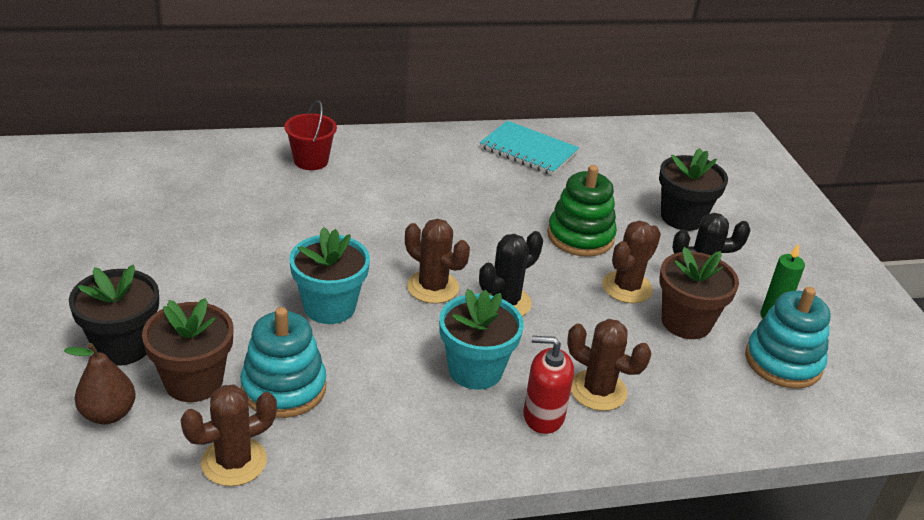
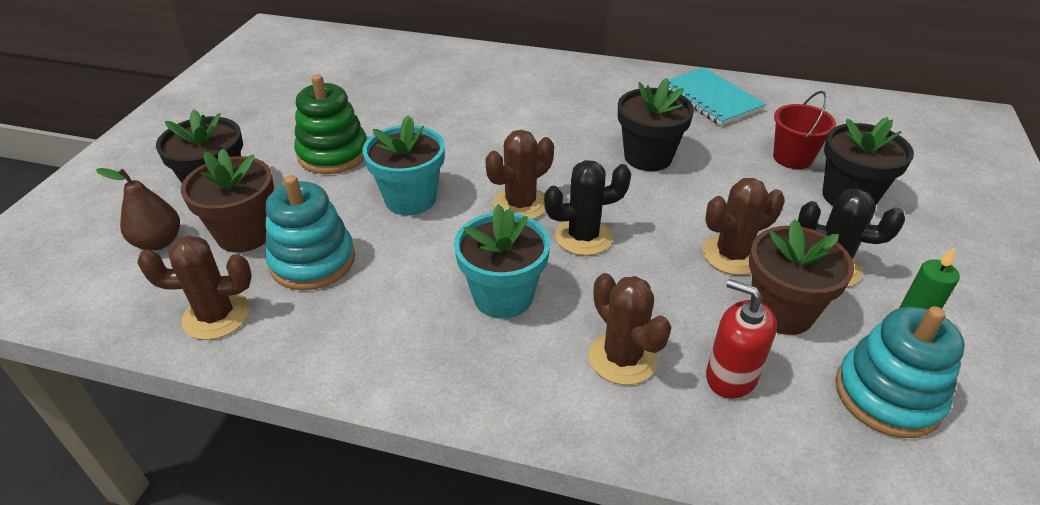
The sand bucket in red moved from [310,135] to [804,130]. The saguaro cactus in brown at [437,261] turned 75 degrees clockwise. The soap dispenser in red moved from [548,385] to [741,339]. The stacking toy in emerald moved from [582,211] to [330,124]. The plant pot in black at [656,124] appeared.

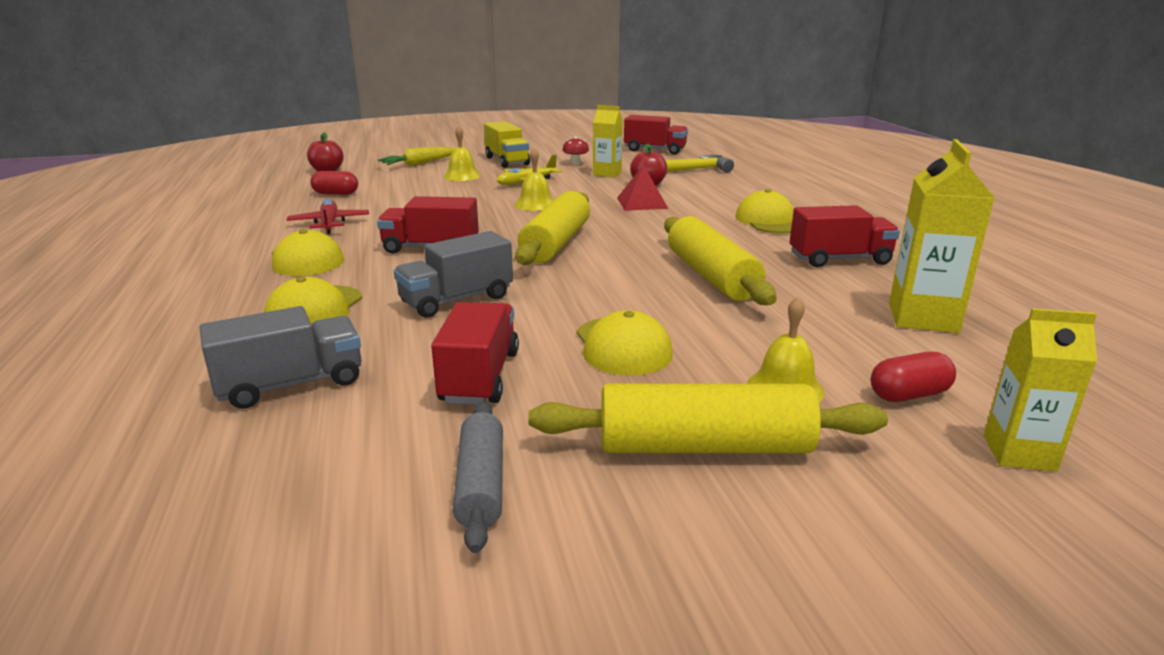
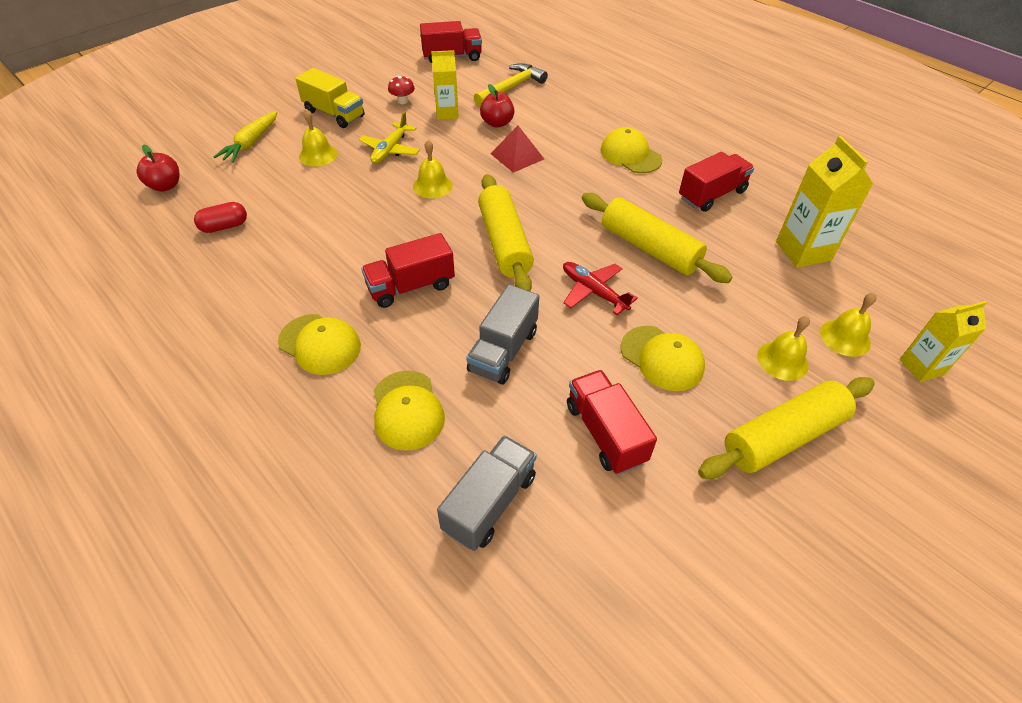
The toy plane in red moved from [328,216] to [600,288]. The pastry roller in grey at [478,477] disappeared. The capsule in red at [913,377] was replaced by the hand bell in bright yellow at [848,325].

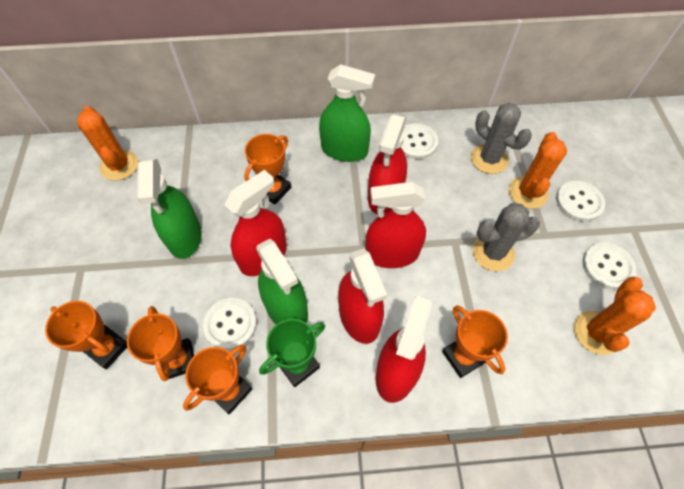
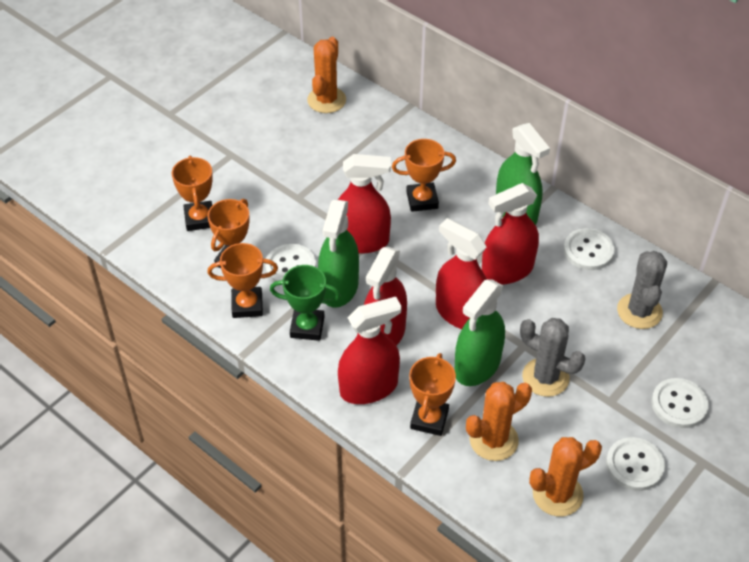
The sprayer in emerald moved from [169,209] to [479,332]. The saguaro cactus in bright orange moved from [538,170] to [499,421].

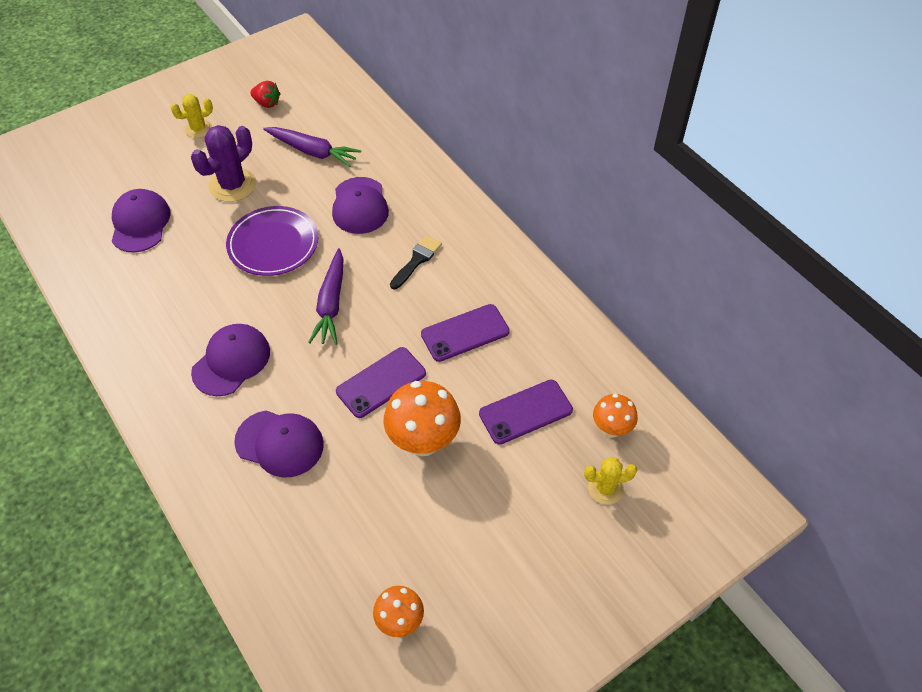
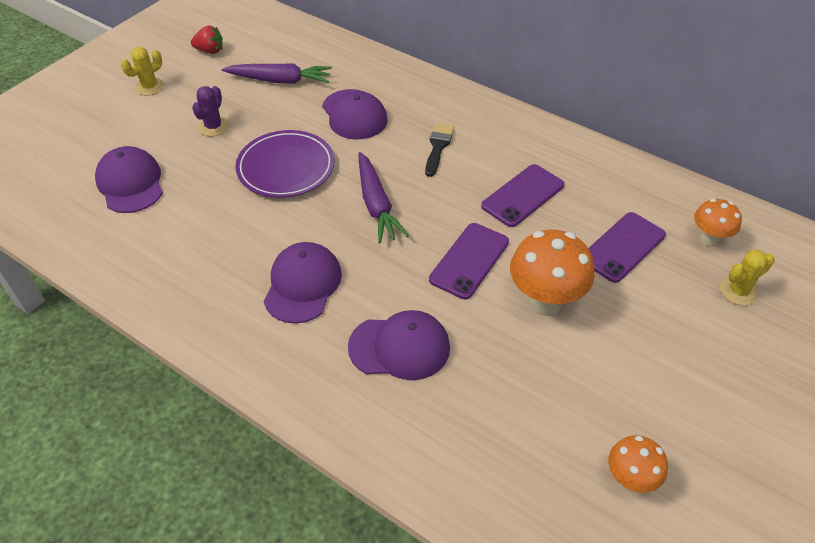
The saguaro cactus in violet at [223,163] changed to 0.60 times the size.

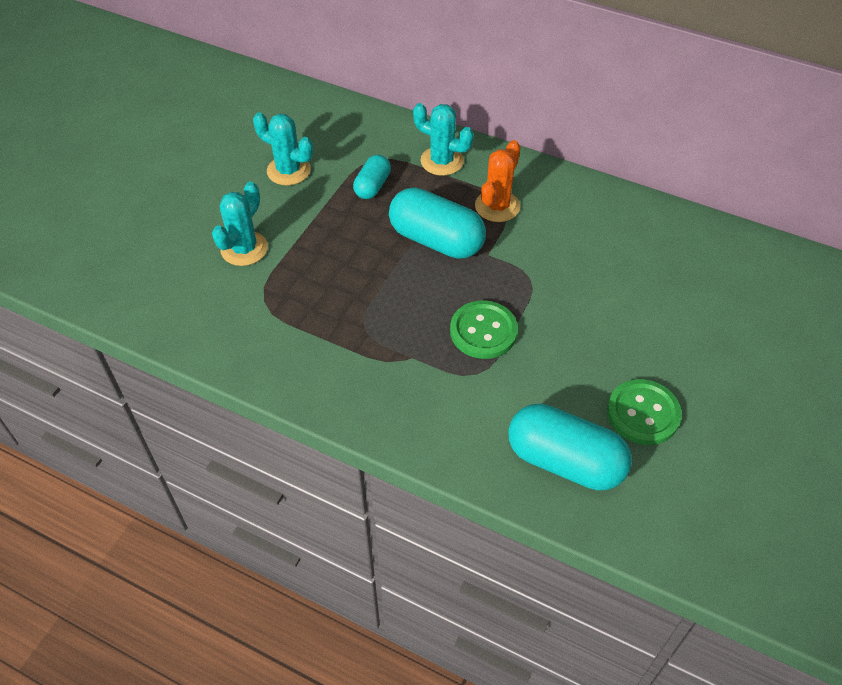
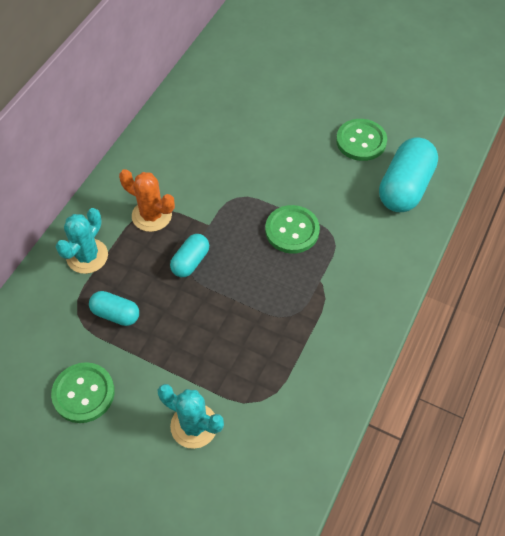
The saguaro cactus in aqua at [283,148] was replaced by the sewing button in emerald at [83,392]. The capsule in aqua at [437,223] changed to 0.55 times the size.

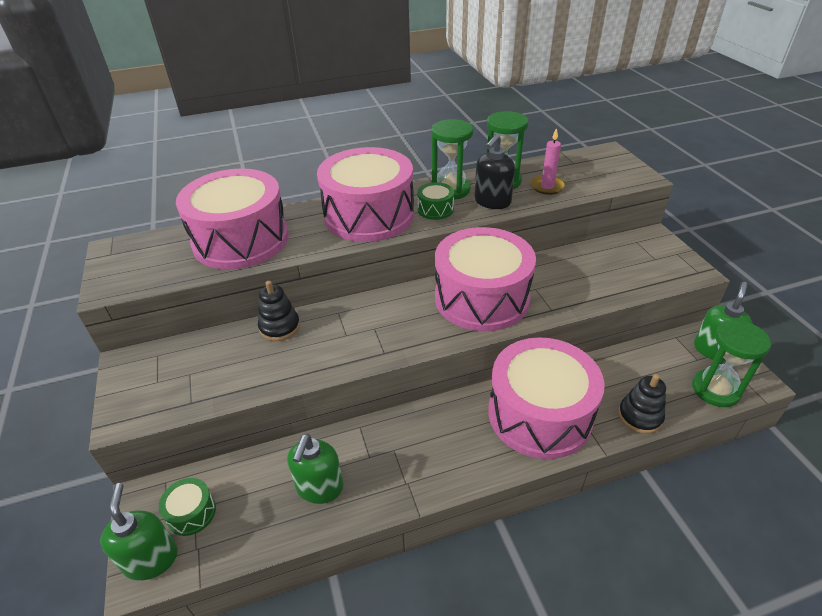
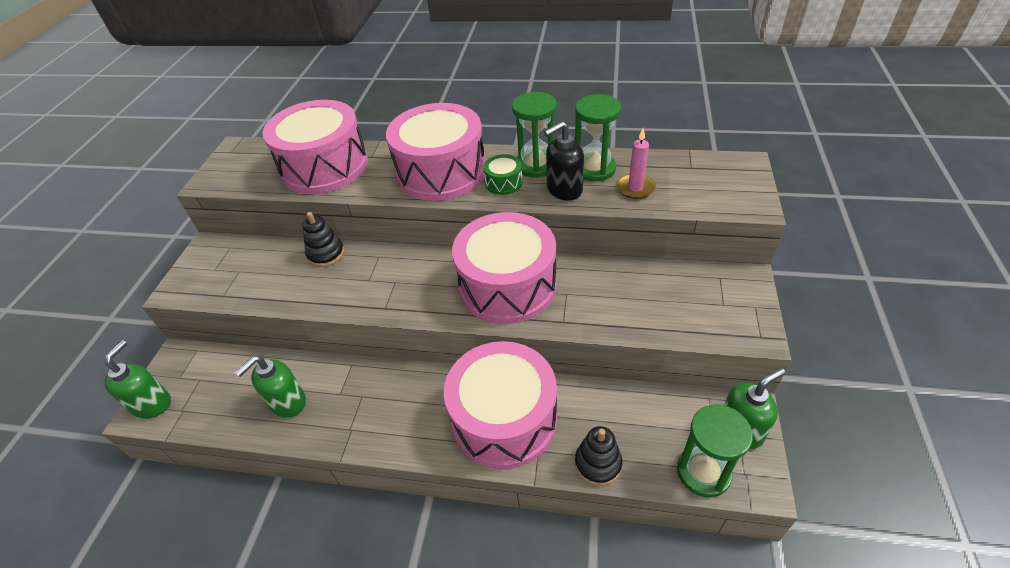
The snare drum in emerald at [187,507] disappeared.

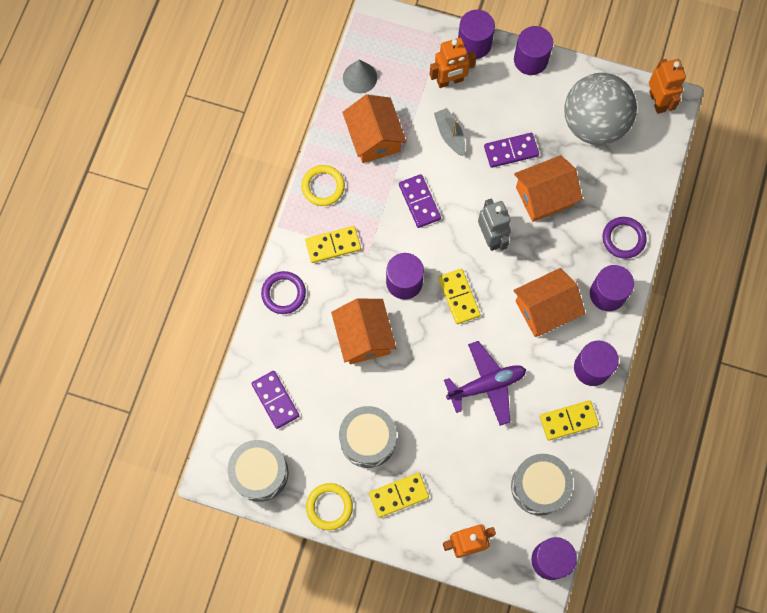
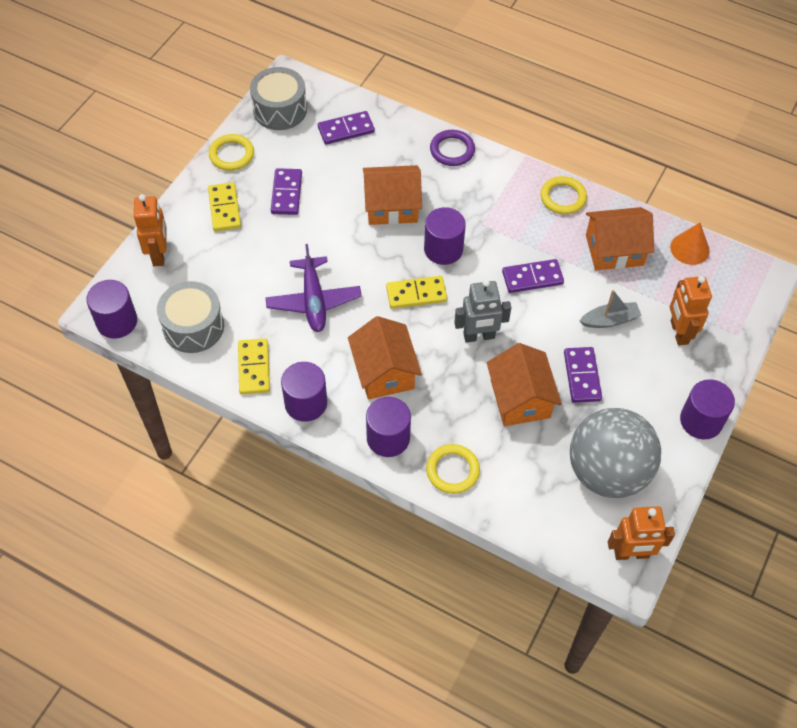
The domino in bright yellow at [333,244] disappeared. The snare drum in grey at [368,437] was replaced by the domino in violet at [286,191]. The solid cone in grey at [360,76] became the solid cone in bright orange at [690,244]. The cylinder shape in violet at [476,34] disappeared. The ring in violet at [624,238] became the ring in bright yellow at [453,469].

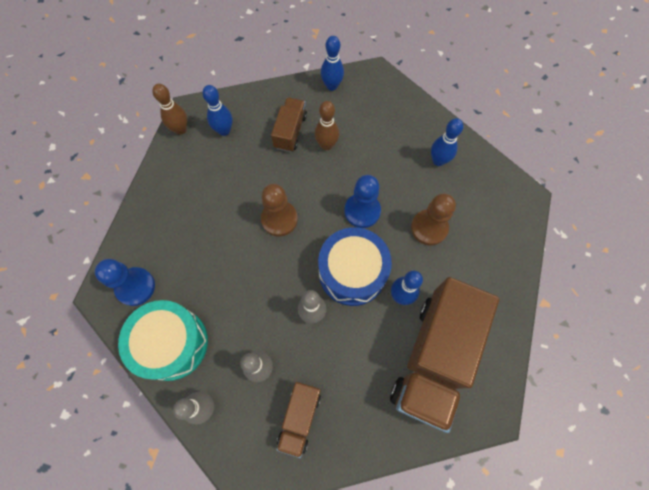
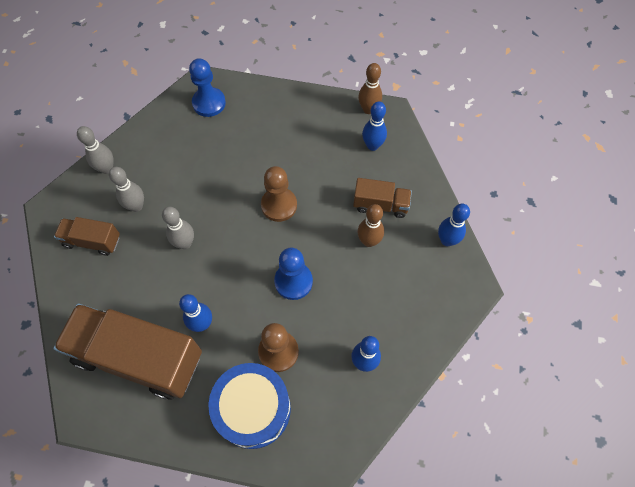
The snare drum in aqua at [163,340] disappeared. The snare drum in cobalt moved from [355,266] to [250,406].

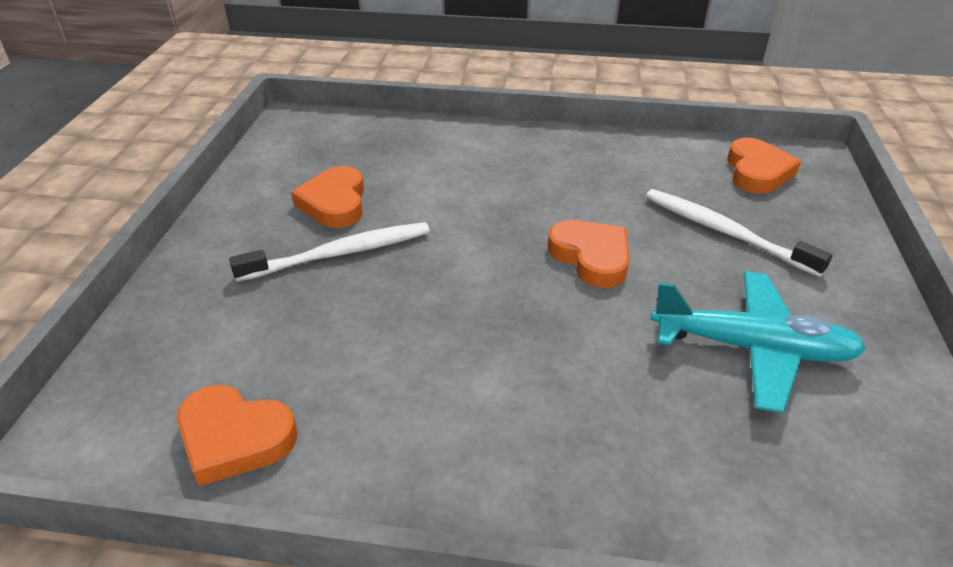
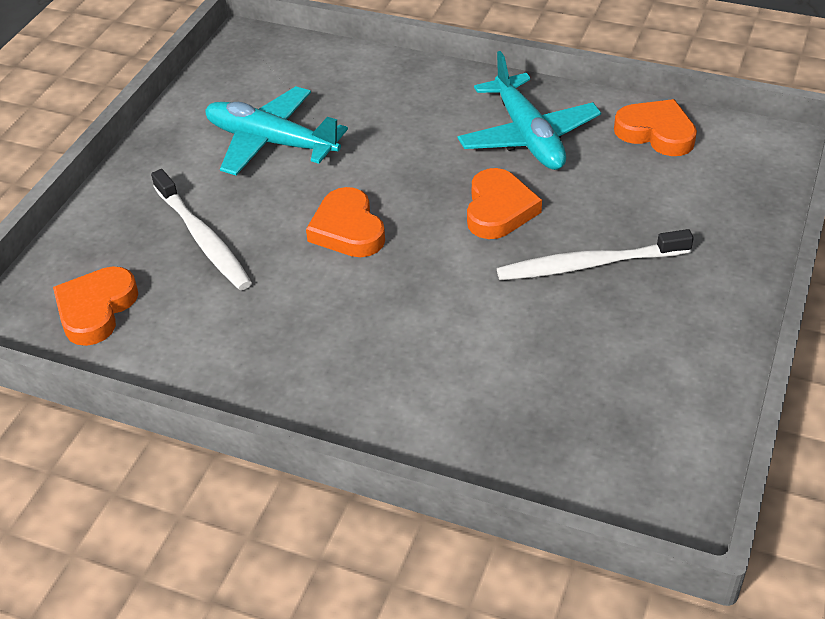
The love heart in bright orange moved from [327,197] to [504,203]. The toy plane in aqua at [529,110] appeared.

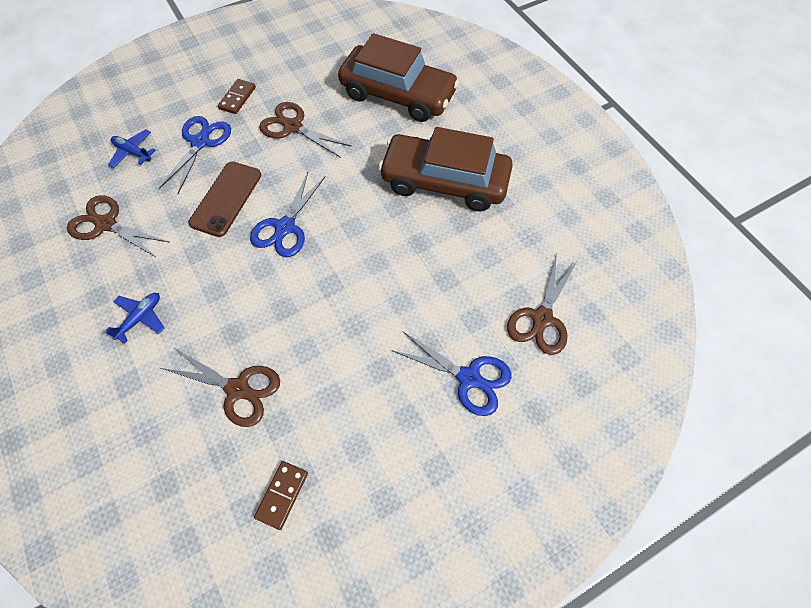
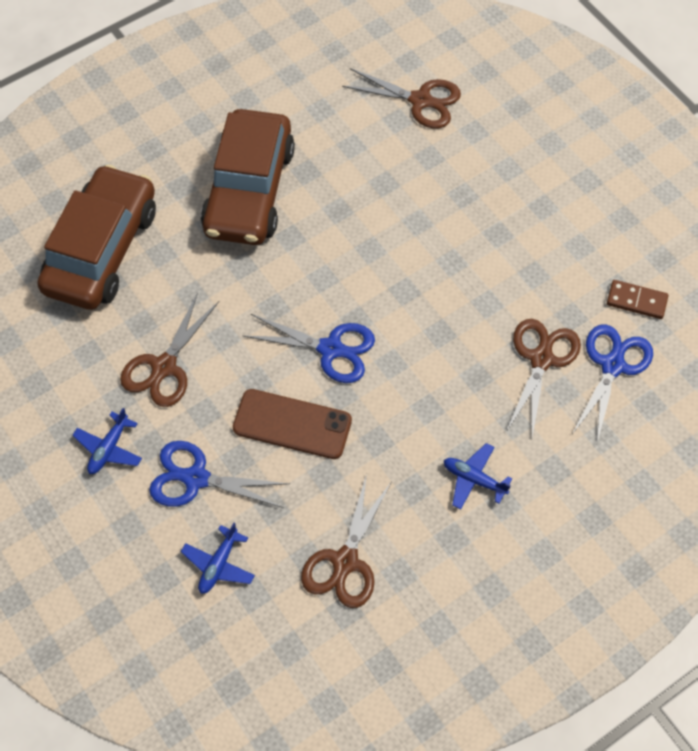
The domino in brown at [237,96] was replaced by the toy plane in cobalt at [107,441]. The pair of scissors in cobalt moved from [451,373] to [613,383].

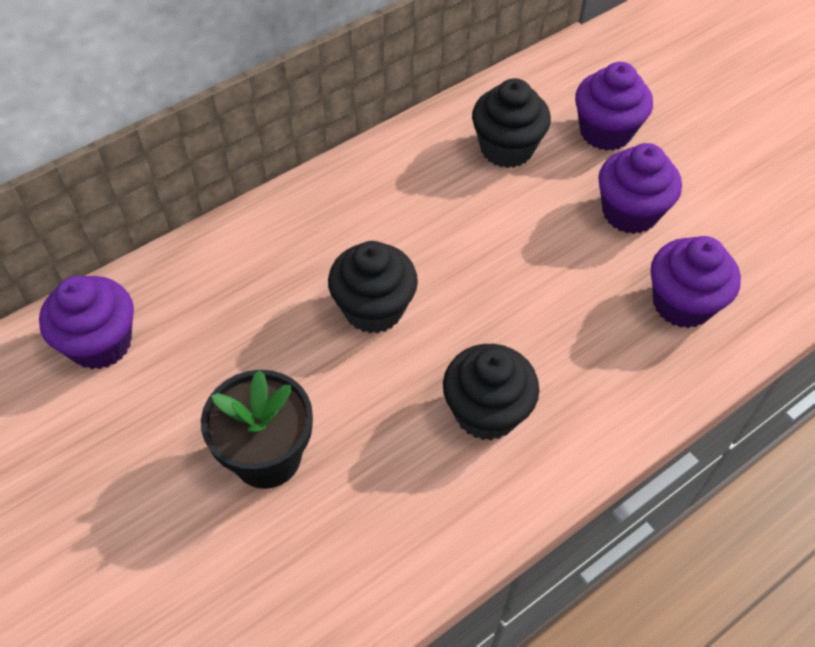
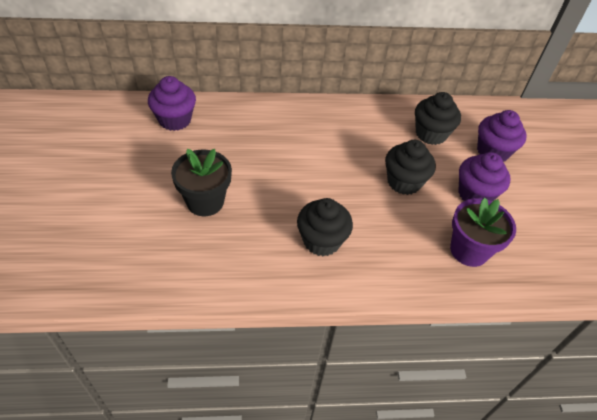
The fairy cake in black moved from [373,287] to [410,167]. The fairy cake in violet at [696,282] was replaced by the plant pot in violet at [483,232].

